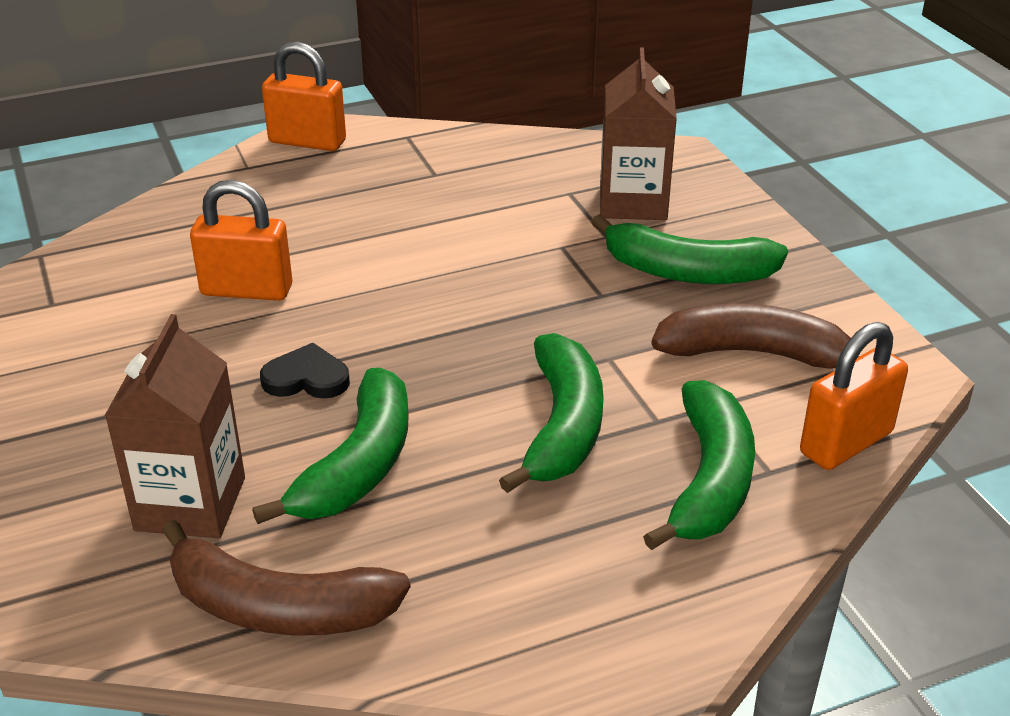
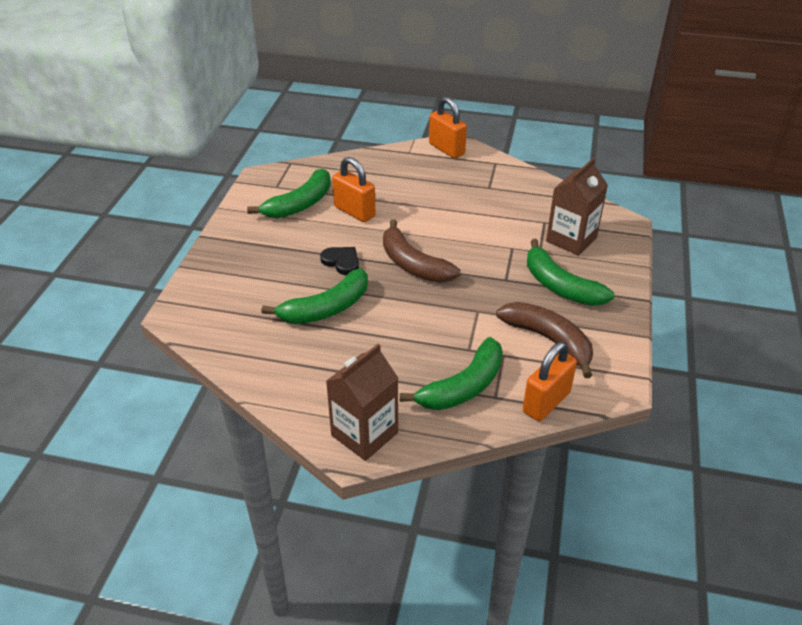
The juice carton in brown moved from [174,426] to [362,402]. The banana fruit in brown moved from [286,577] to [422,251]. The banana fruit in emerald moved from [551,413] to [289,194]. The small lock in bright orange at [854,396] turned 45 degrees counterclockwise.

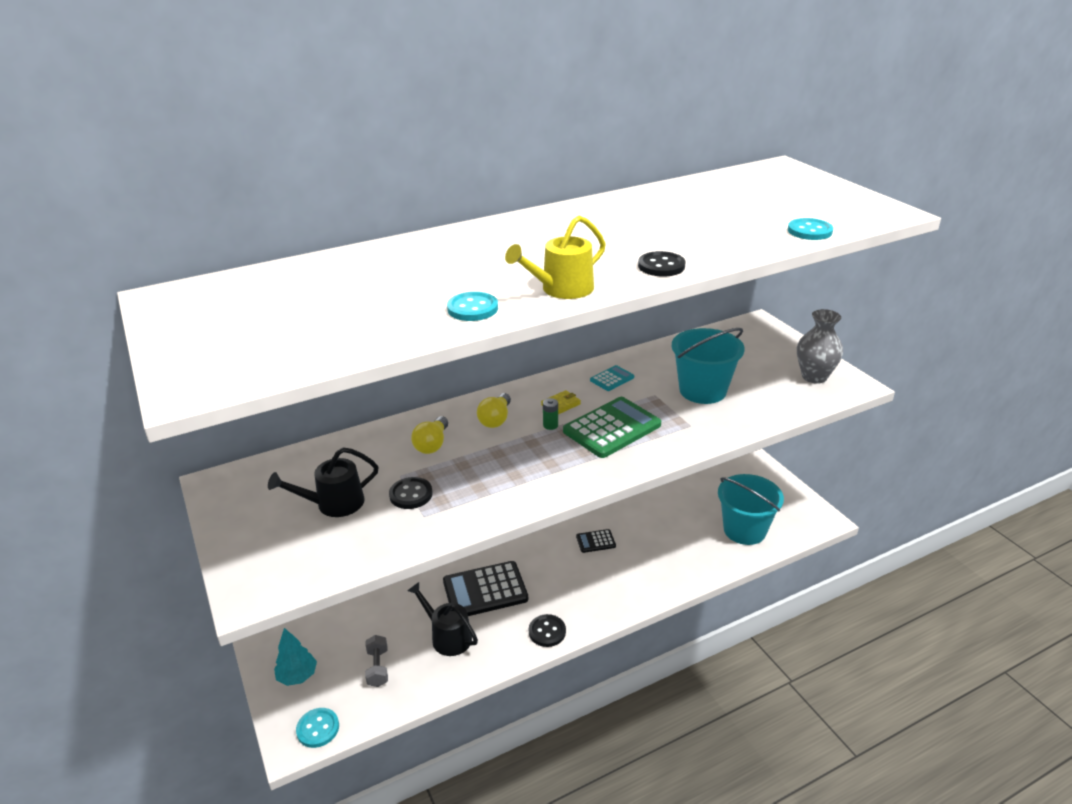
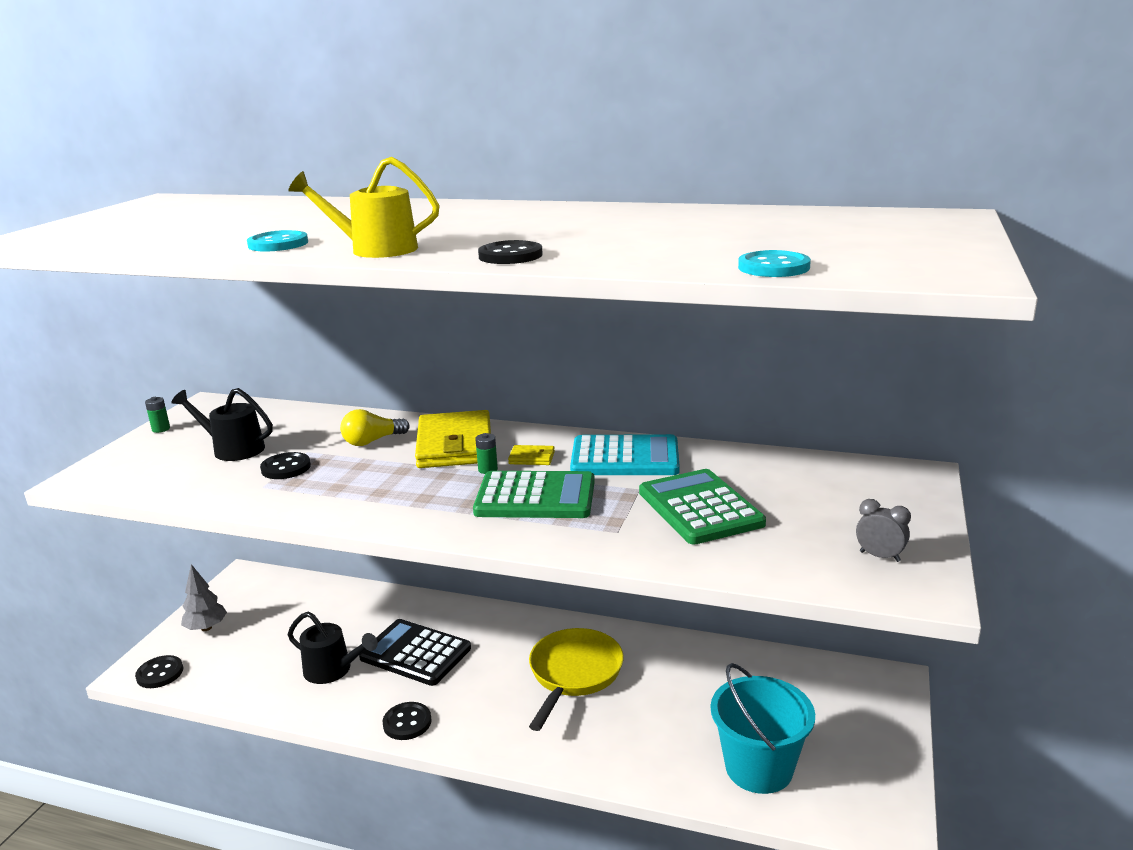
The fir tree in aqua at [295,657] became the fir tree in grey at [204,597]. The sewing button in aqua at [317,728] became the sewing button in black at [159,671]. The free weight in grey at [376,661] disappeared. The watering can in black at [442,619] turned 120 degrees clockwise. The bulb in bright yellow at [494,410] was replaced by the wallet in bright yellow at [453,439]. The pocket calculator in black at [596,541] was replaced by the skillet in bright yellow at [576,679]. The pocket calculator in aqua at [612,378] changed to 2.03 times the size. The sand bucket in aqua at [708,366] was replaced by the pocket calculator in emerald at [702,507]. The vase in grey at [820,346] was replaced by the clock in grey at [883,530]. The AA battery in emerald at [157,415] appeared.

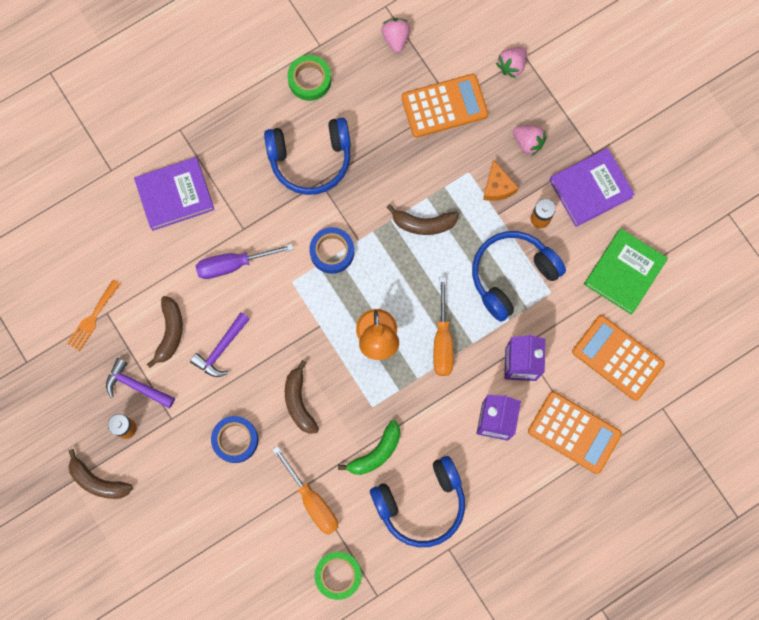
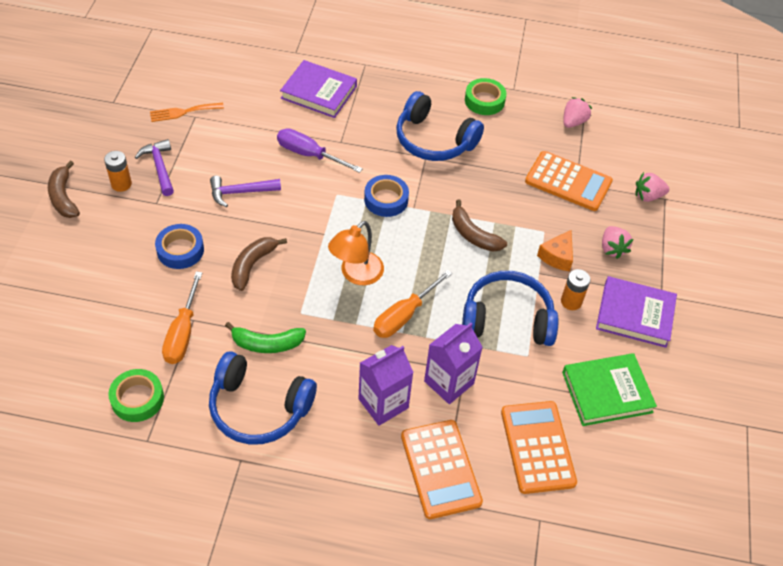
The banana fruit in brown at [165,332] disappeared.

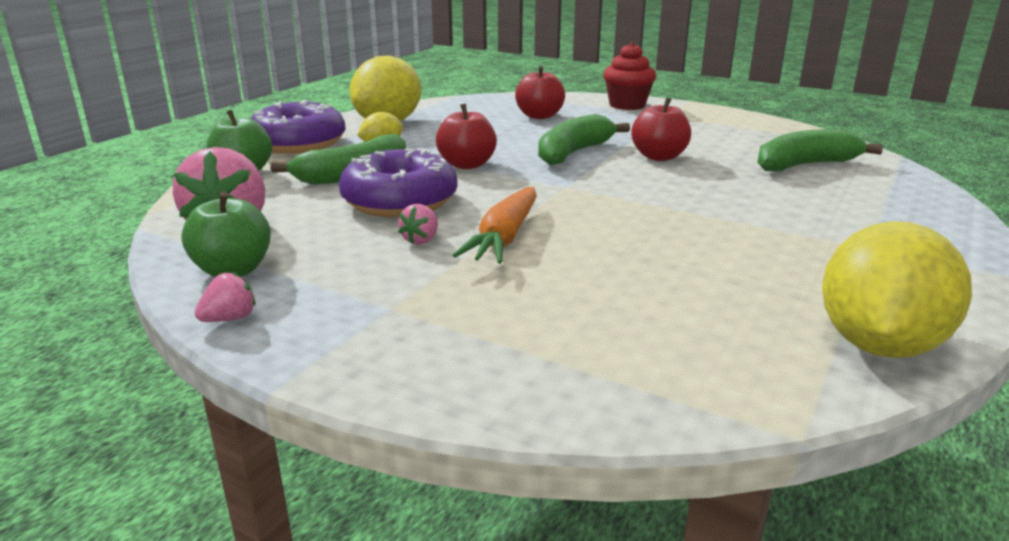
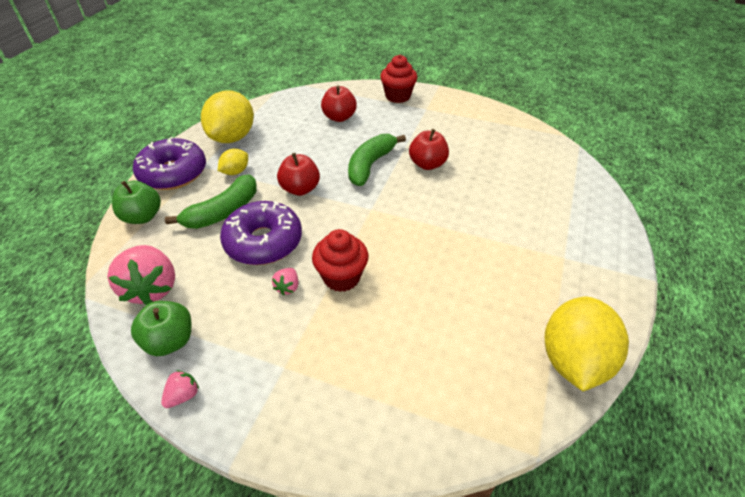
The carrot in bright orange at [495,225] was replaced by the fairy cake in red at [340,260]. The banana fruit in emerald at [820,150] disappeared.

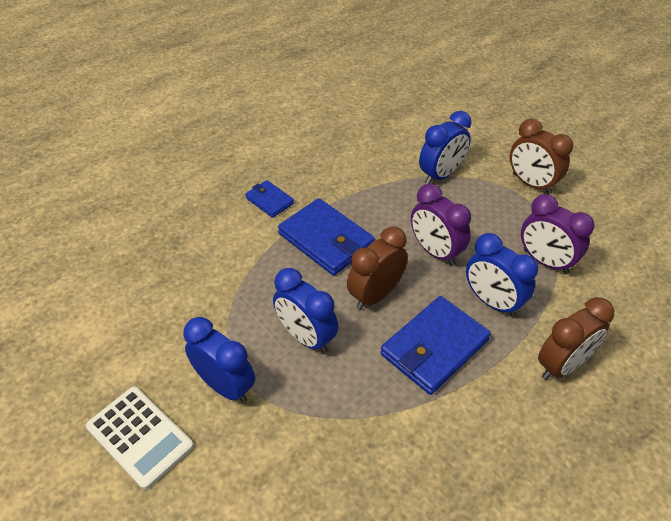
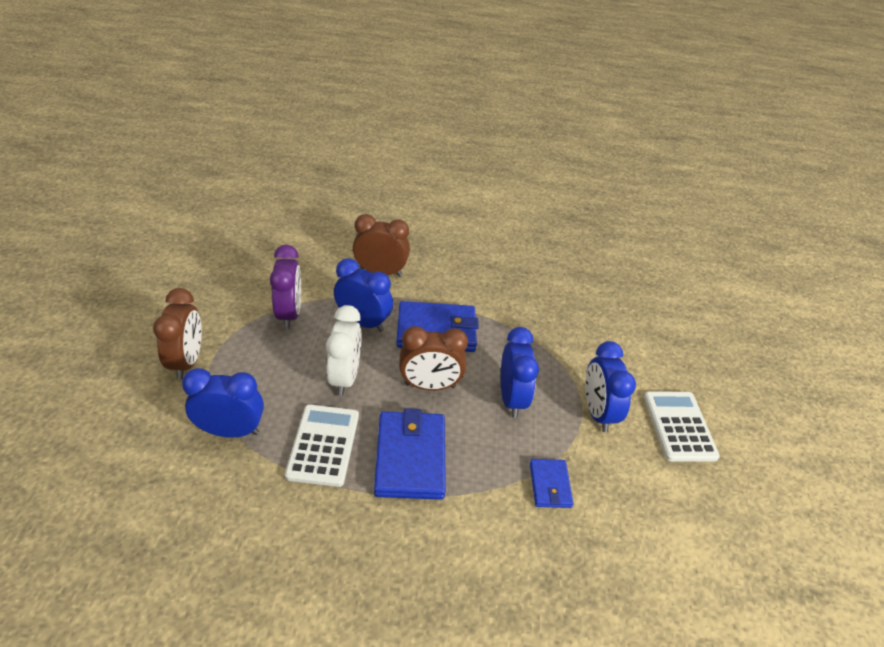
The wallet in cobalt moved from [269,199] to [552,483]. The clock in violet at [441,224] became the clock in pure white at [344,350]. The clock in cobalt at [502,275] turned 60 degrees counterclockwise. The pocket calculator in pure white at [322,445] appeared.

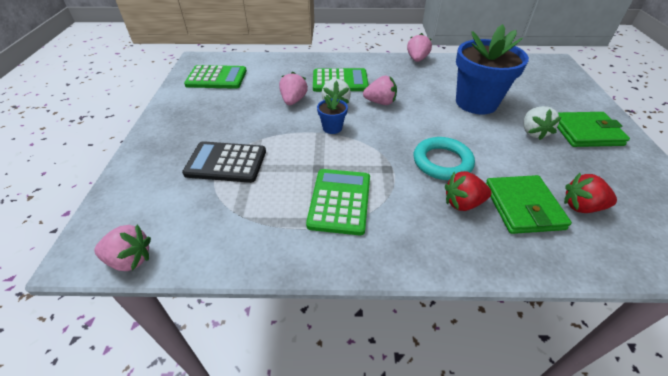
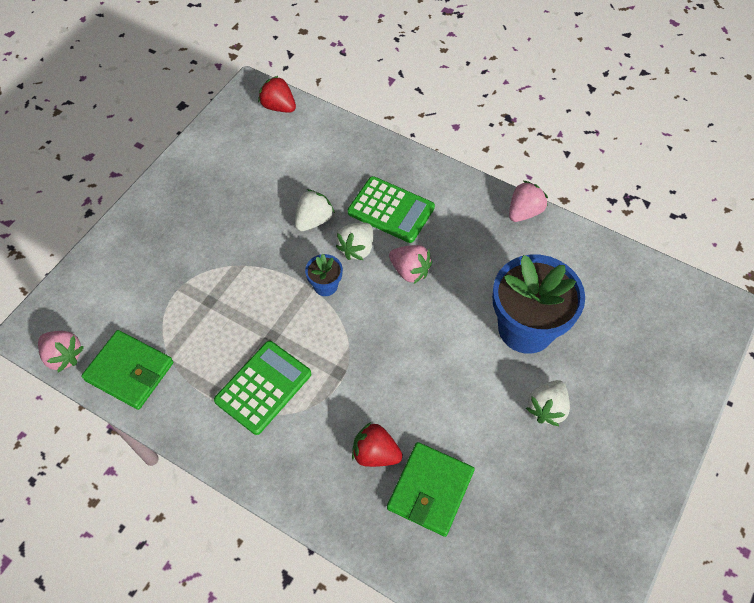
The pocket calculator in black at [224,162] disappeared. The pocket calculator in emerald at [215,77] disappeared. The toy strawberry in rose-pink at [293,88] became the toy strawberry in pure white at [315,210]. The ring in aqua at [444,158] disappeared. The wallet in emerald moved from [593,129] to [127,370]. The toy strawberry in red moved from [590,193] to [277,94].

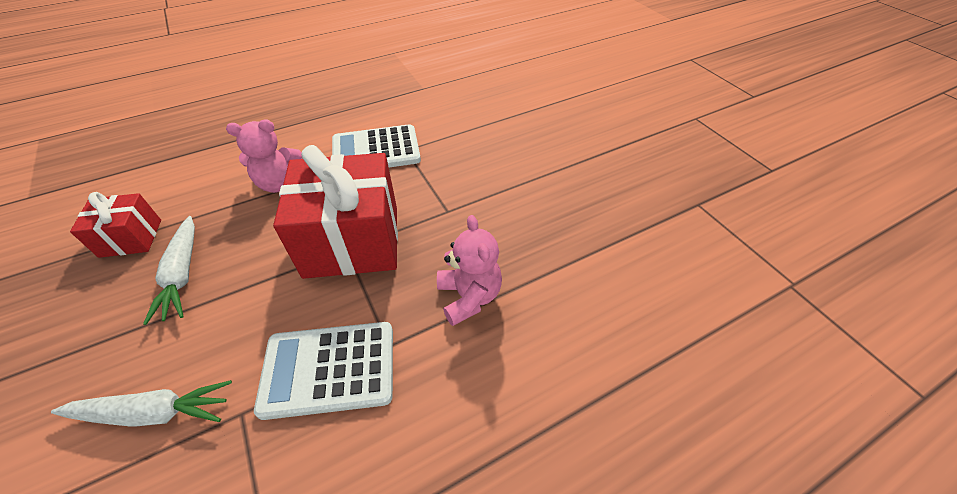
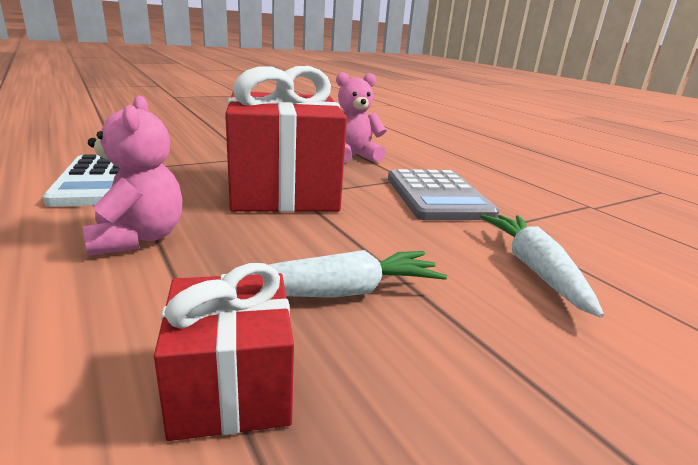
The pocket calculator in pure white at [323,371] became the pocket calculator in grey at [444,194].

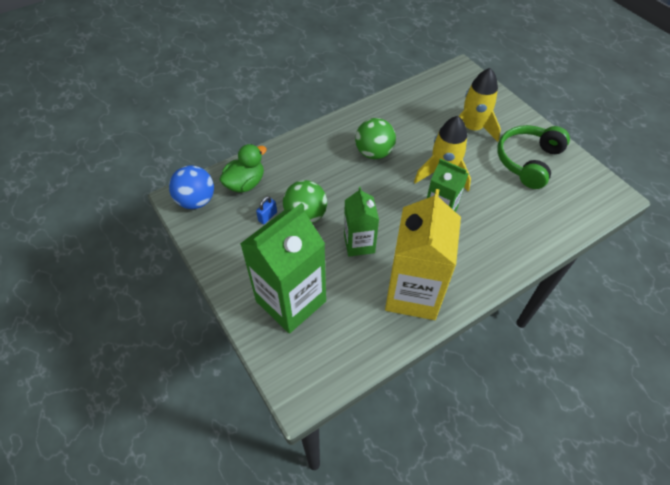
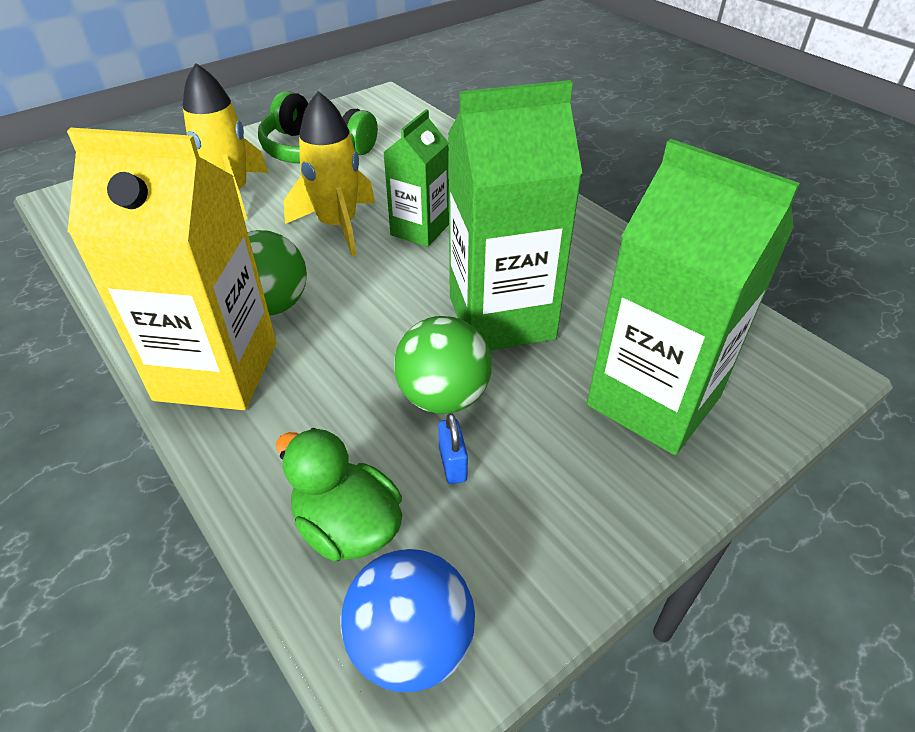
The small lock in cobalt at [266,210] turned 45 degrees clockwise. The juice carton in emerald at [361,222] changed to 1.73 times the size. The juice carton in bright yellow moved from [423,254] to [171,269].

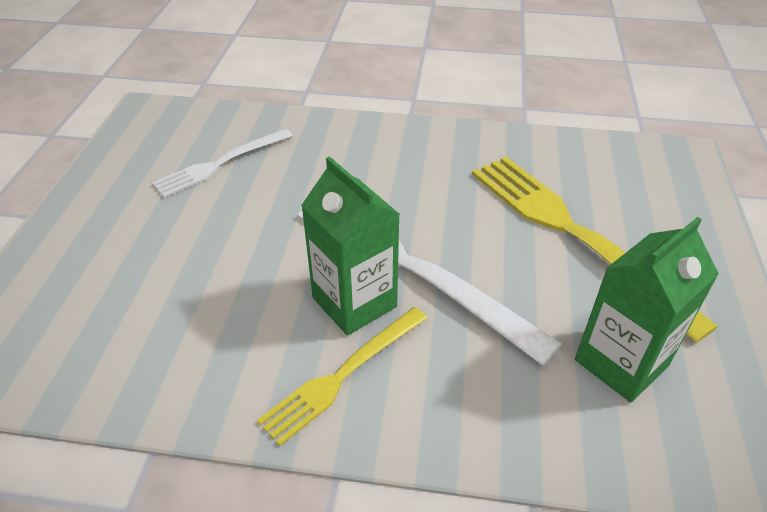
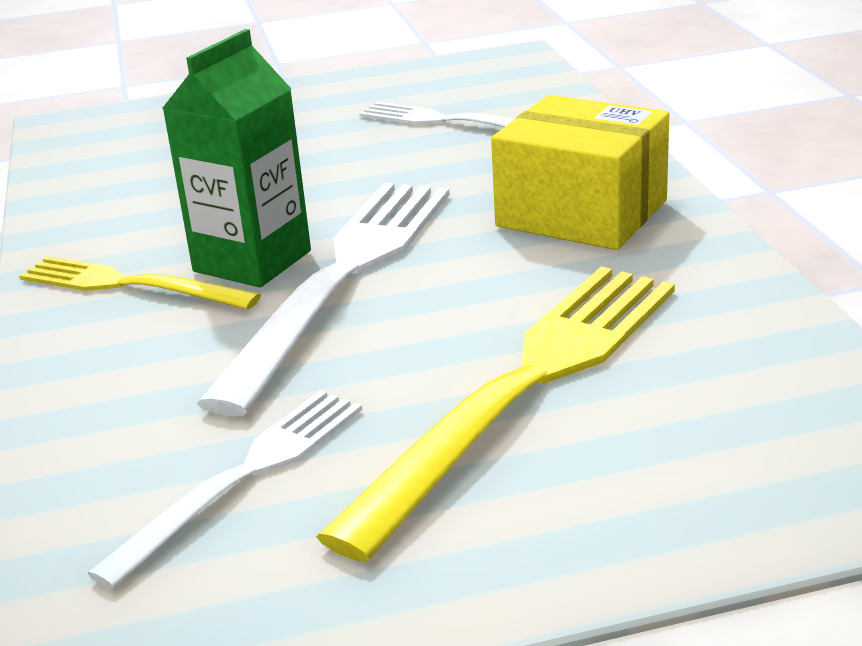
The juice carton in emerald at [647,309] was replaced by the dinner fork in pure white at [224,489]. The box in bright yellow at [580,172] appeared.

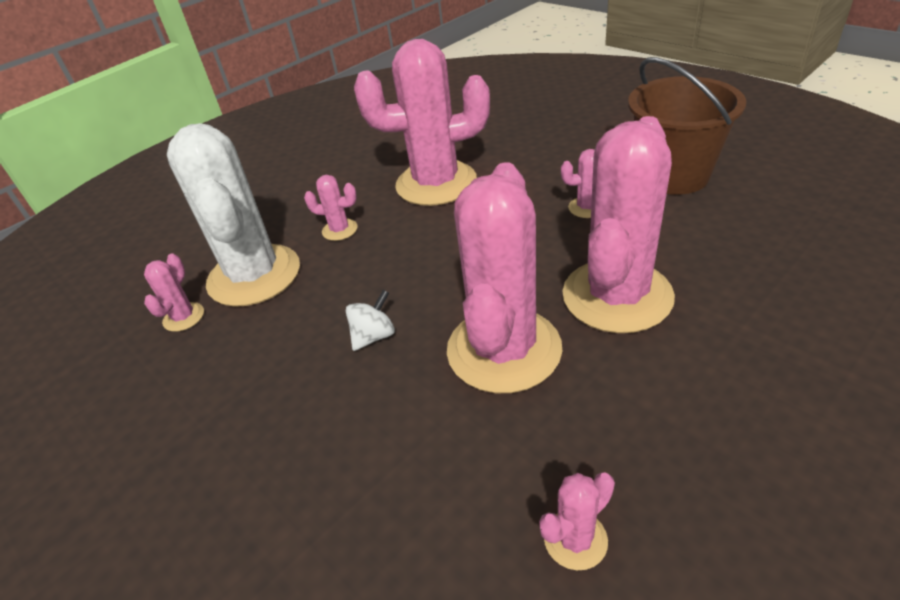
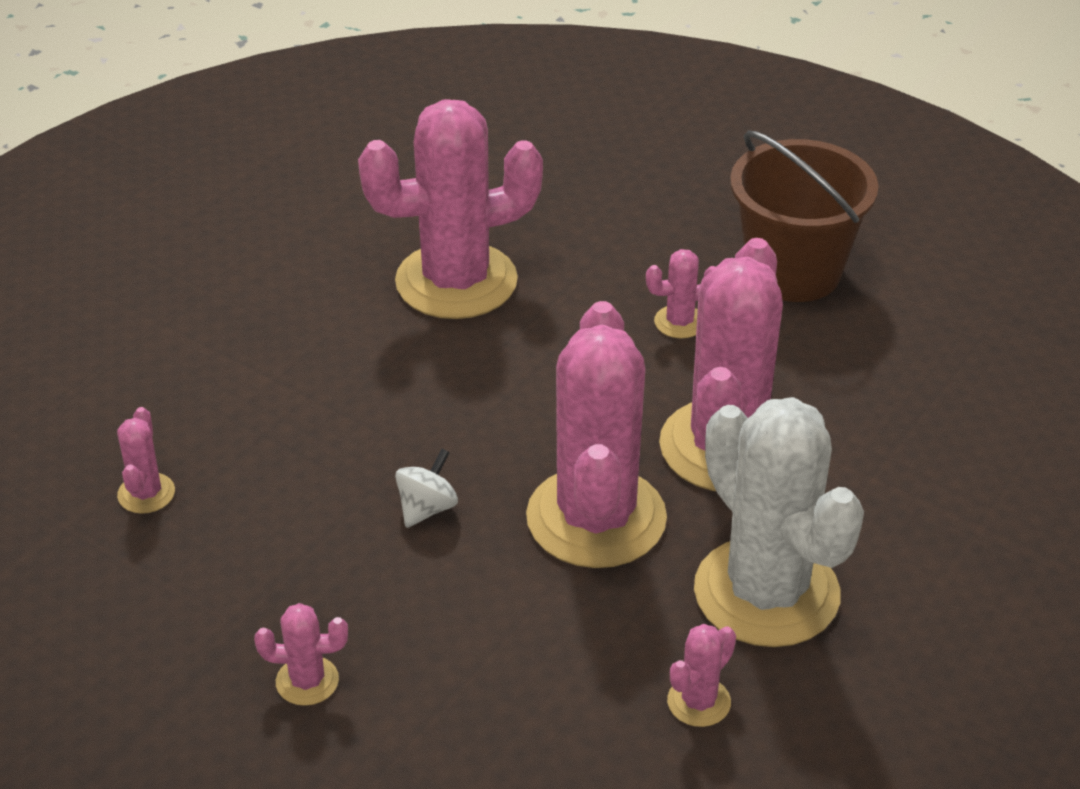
The saguaro cactus in pure white moved from [233,215] to [779,522]. The saguaro cactus in rose-pink moved from [331,208] to [301,654].

